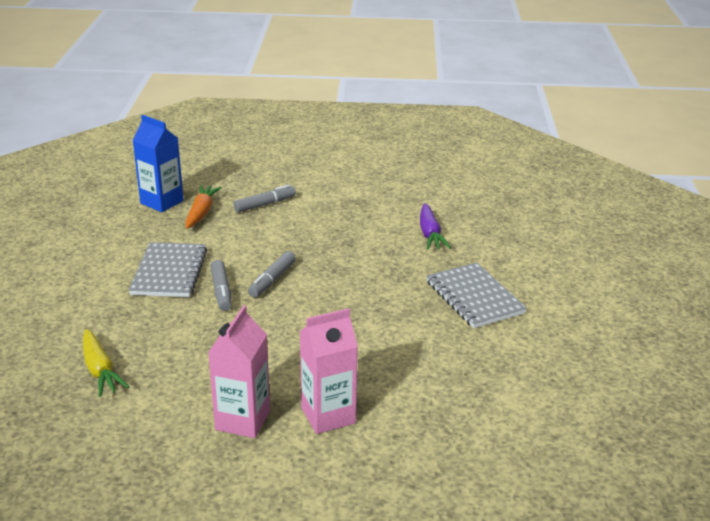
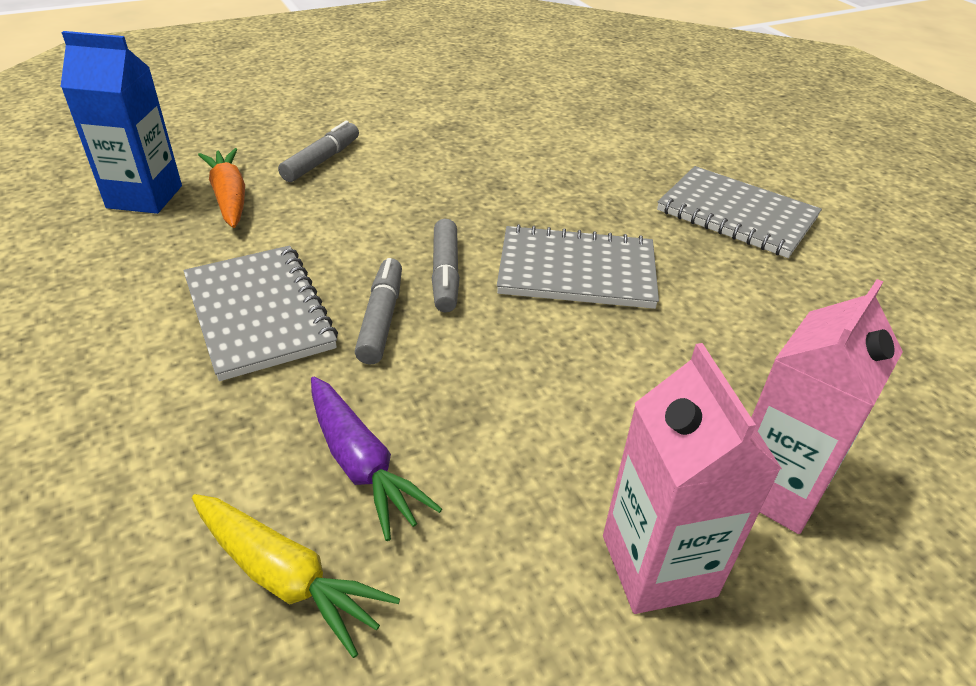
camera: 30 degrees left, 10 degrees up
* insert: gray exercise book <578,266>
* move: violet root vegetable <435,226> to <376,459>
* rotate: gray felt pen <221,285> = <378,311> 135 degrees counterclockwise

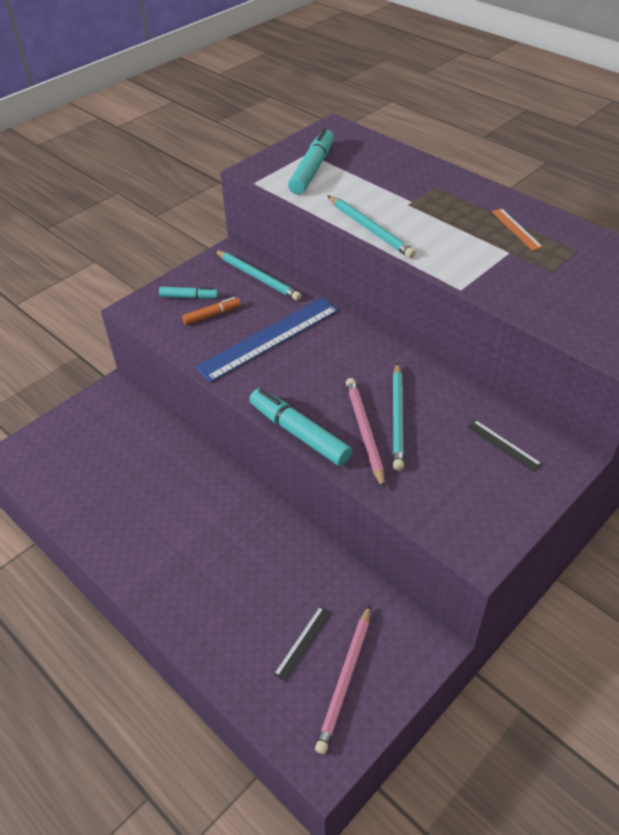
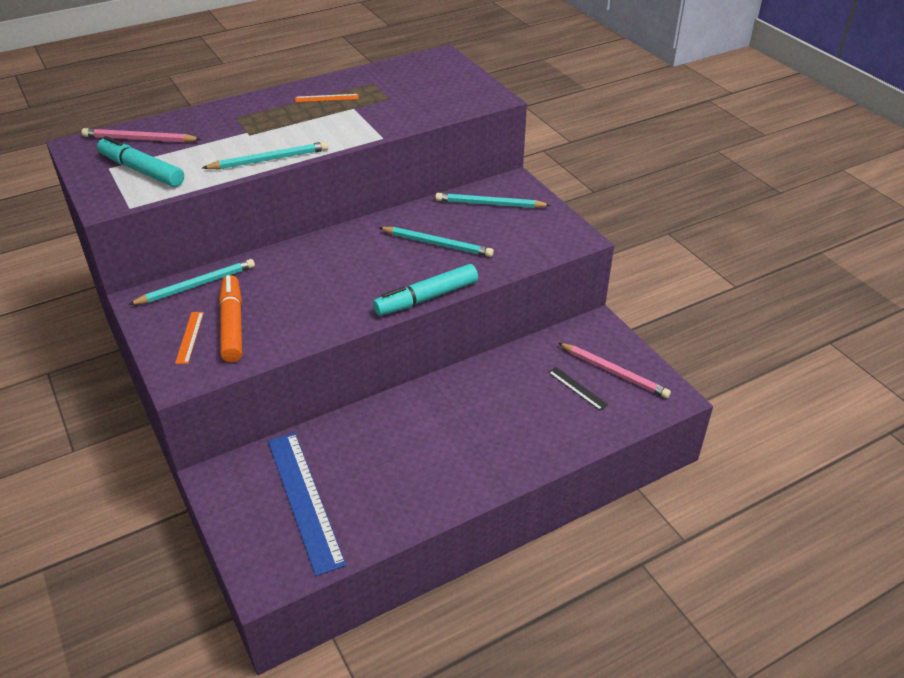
camera: 75 degrees left, 5 degrees down
* move: cobalt straightedge <267,340> to <307,504>
* move: rosy pencil <365,433> to <141,135>
* replace: aqua felt pen <188,293> to bright orange straightedge <189,338>
* replace: jet-black straightedge <504,446> to aqua pencil <493,200>
* resize: bright orange felt pen <211,311> = <230,318> x1.78

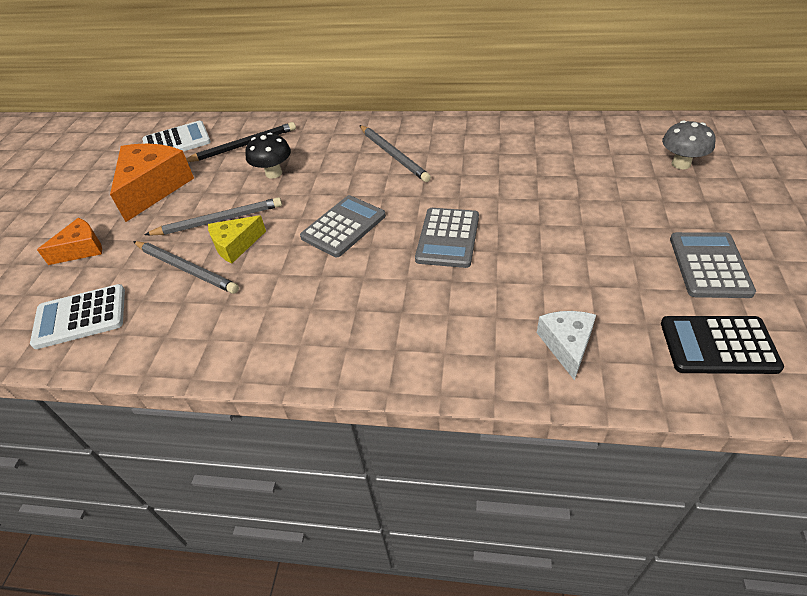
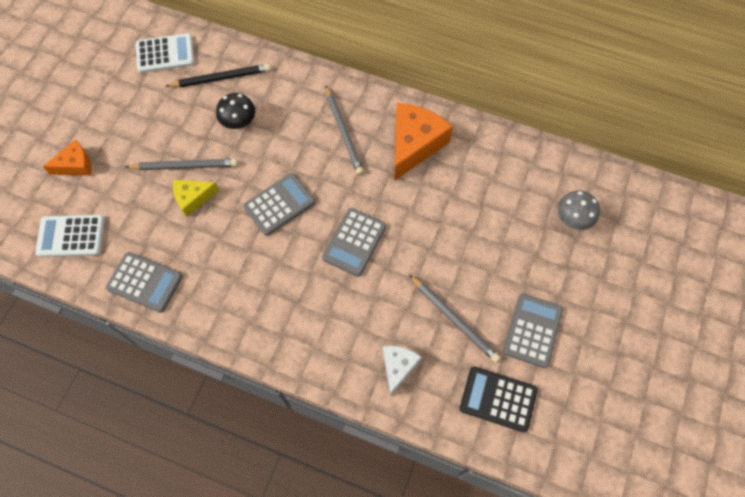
camera: 10 degrees right, 20 degrees up
* insert: gray calculator <144,282>
* move: bright orange cheese <152,182> to <423,142>
* move: gray pencil <186,267> to <455,318>

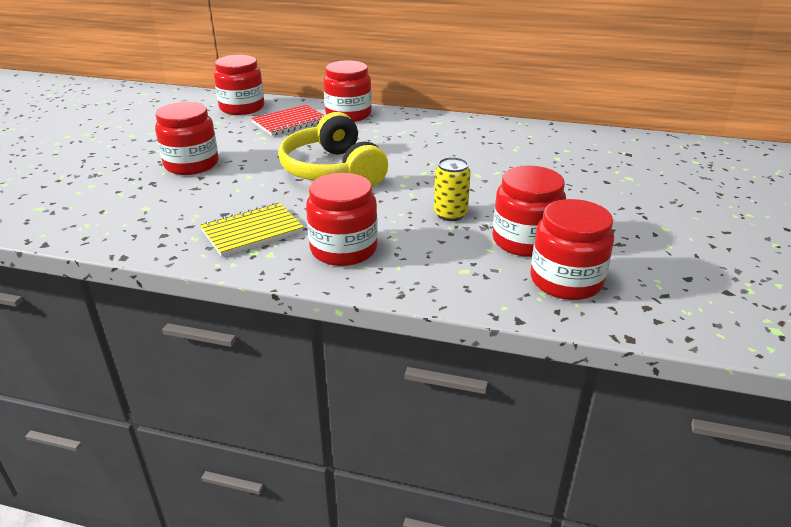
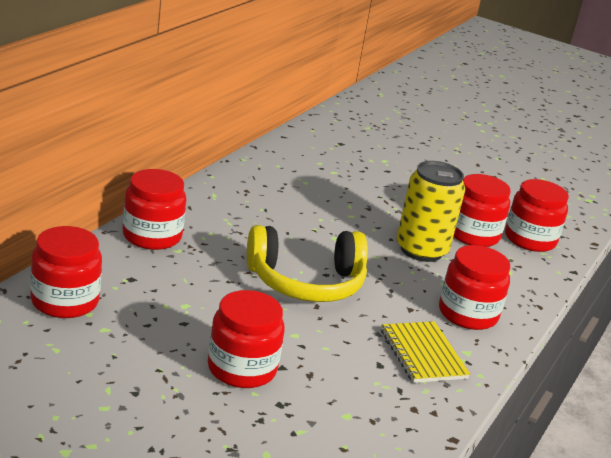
camera: 80 degrees left, 5 degrees down
* delete: scarlet exercise book <288,120>
* resize: bright yellow tin <452,189> = <431,211> x1.75

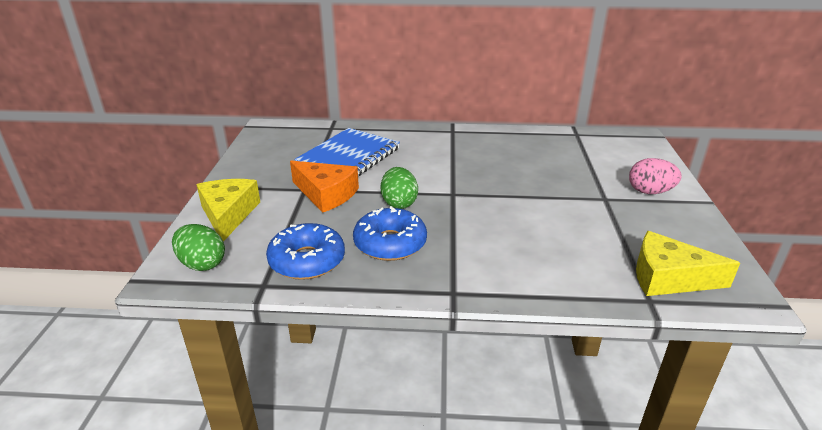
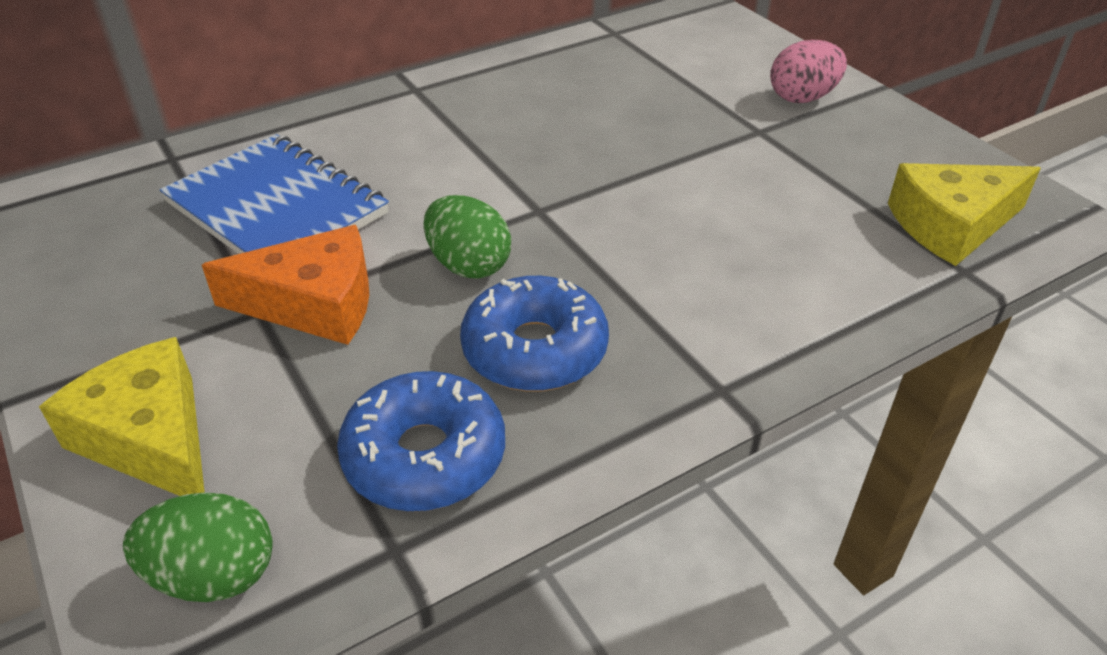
camera: 35 degrees left, 10 degrees up
* rotate: cobalt exercise book <347,152> = <274,194> 45 degrees counterclockwise

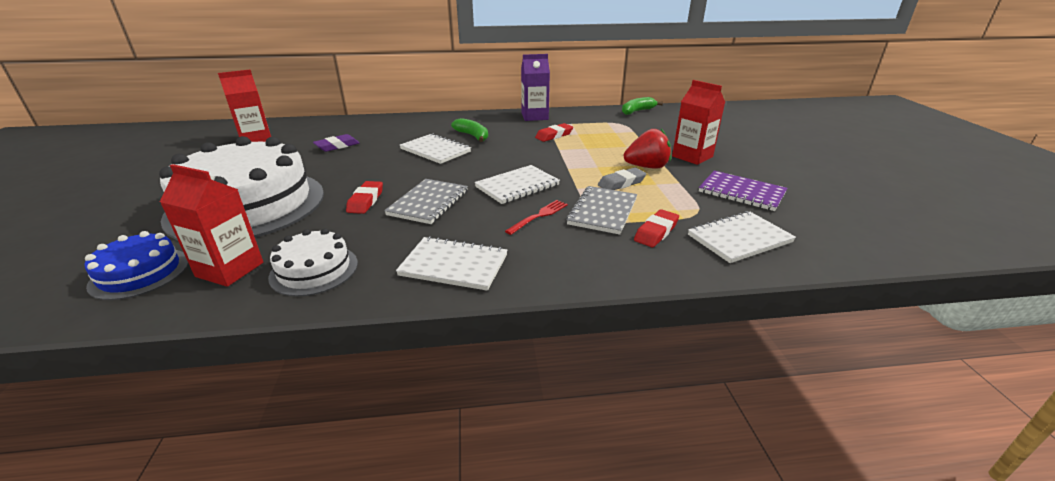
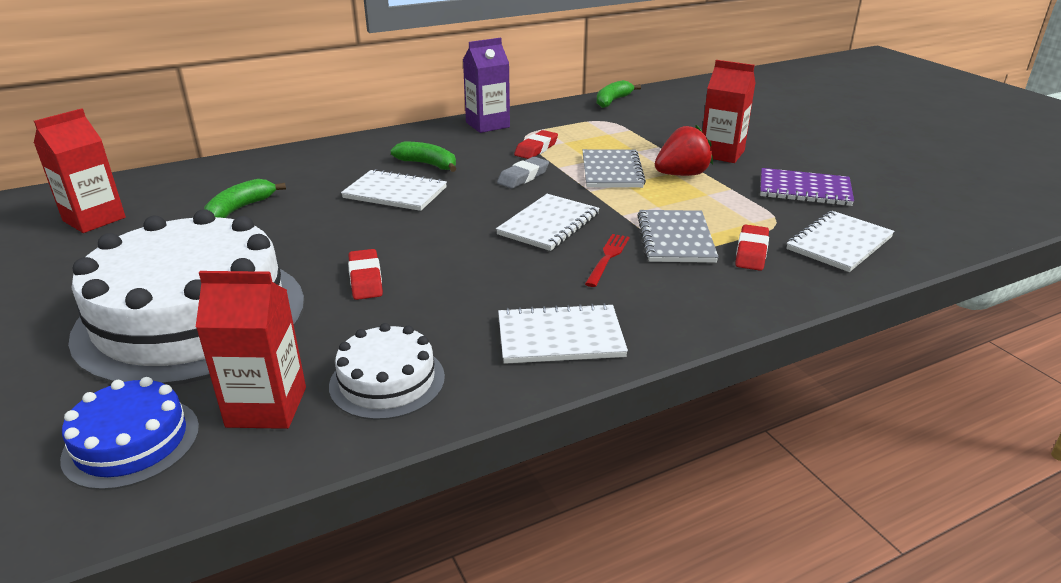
camera: 20 degrees left, 0 degrees up
* move: gray exercise book <426,201> to <614,168>
* move: gray eraser <622,179> to <523,173>
* replace: violet eraser <336,143> to green toy banana <245,198>

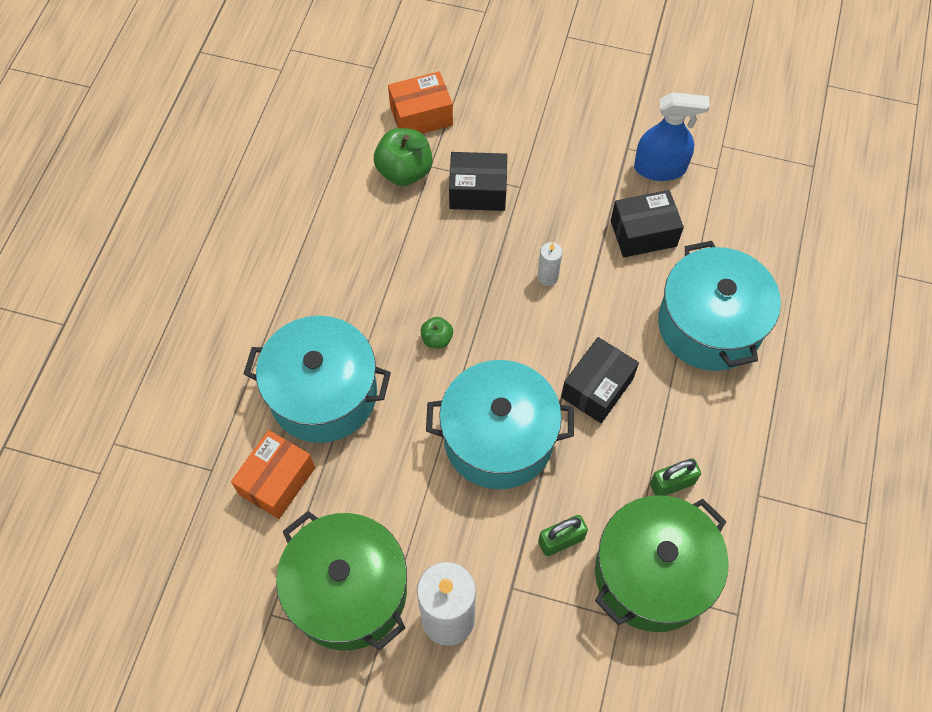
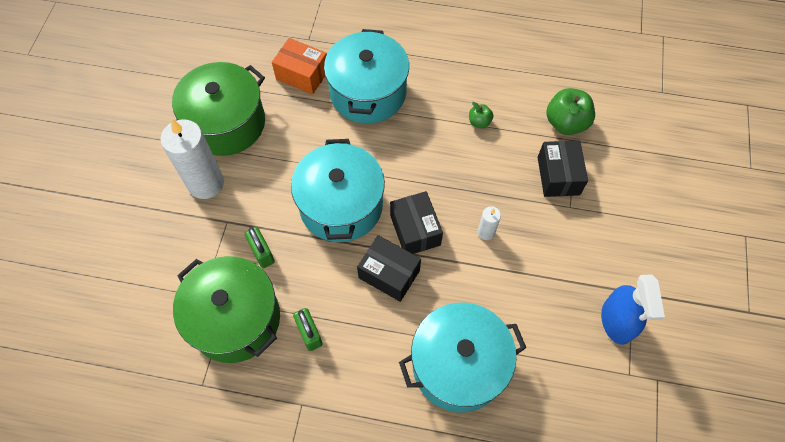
camera: 85 degrees right, 0 degrees up
* delete: bright orange parcel <420,103>
* move: green apple <437,333> to <481,115>
* move: jet-black parcel <647,223> to <416,222>

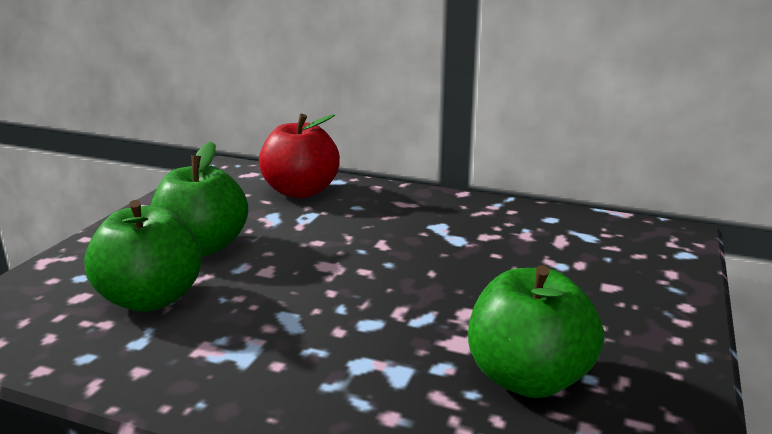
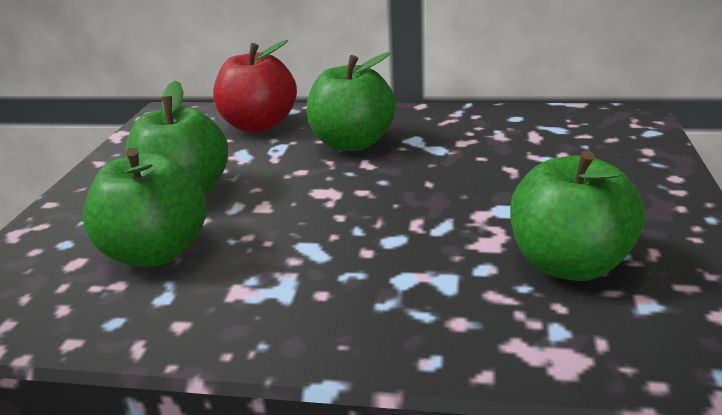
camera: 10 degrees left, 5 degrees up
* insert: green apple <351,101>

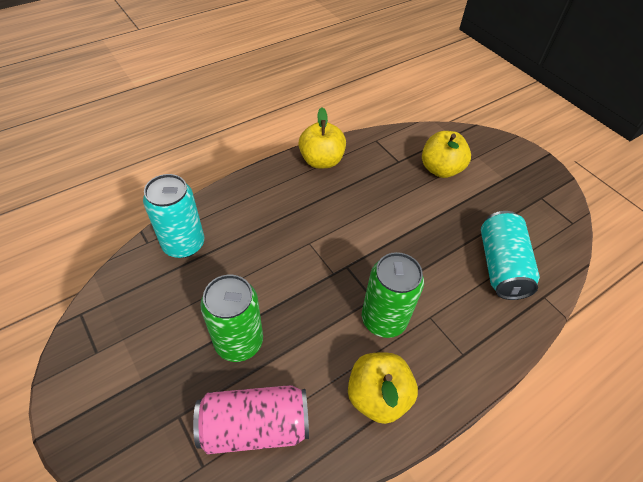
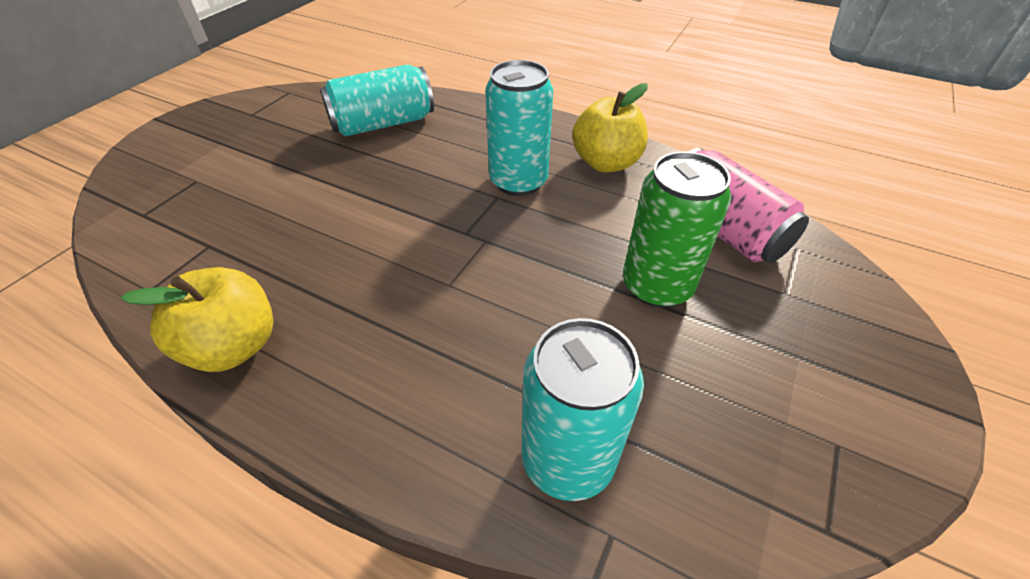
camera: 115 degrees left, 5 degrees down
* delete: bright yellow apple <446,154>
* recolor: green tin <393,295> to aqua tin <519,128>

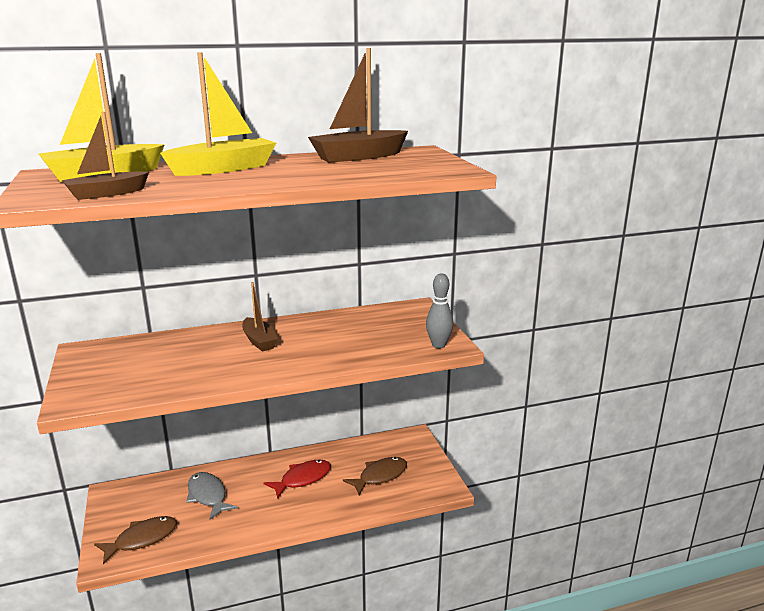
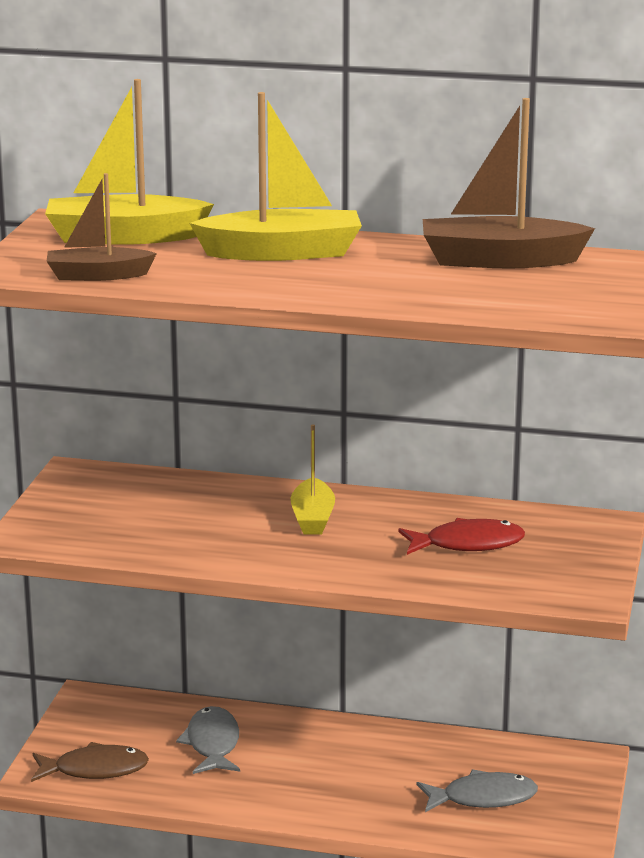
camera: 30 degrees right, 0 degrees up
* delete: gray tenpin <439,311>
* move: scarlet fish <297,478> to <461,536>
* recolor: brown sailboat <260,317> to bright yellow sailboat <313,479>
* recolor: brown fish <375,476> to gray fish <477,790>

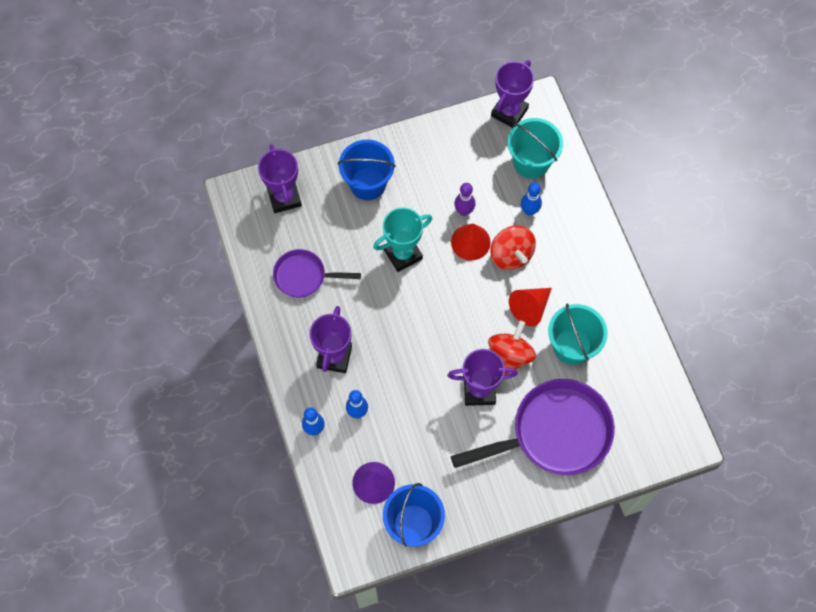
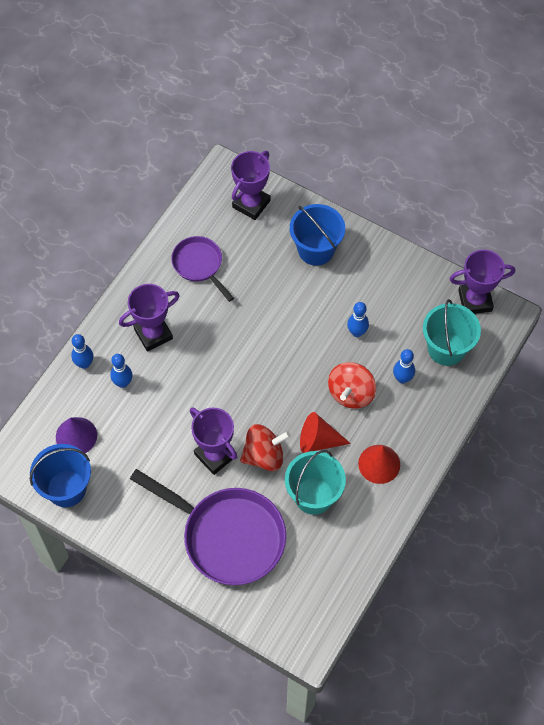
camera: 50 degrees right, 5 degrees down
* delete: aqua trophy <402,240>
* move: scarlet solid cone <471,242> to <379,464>
* recolor: violet tenpin <464,199> to cobalt tenpin <358,319>

